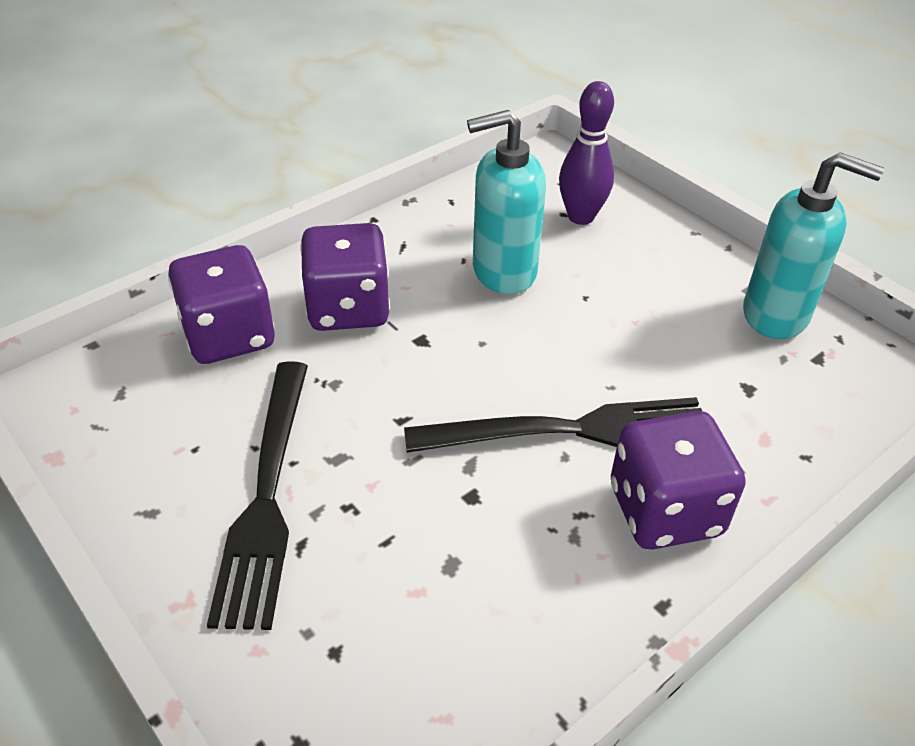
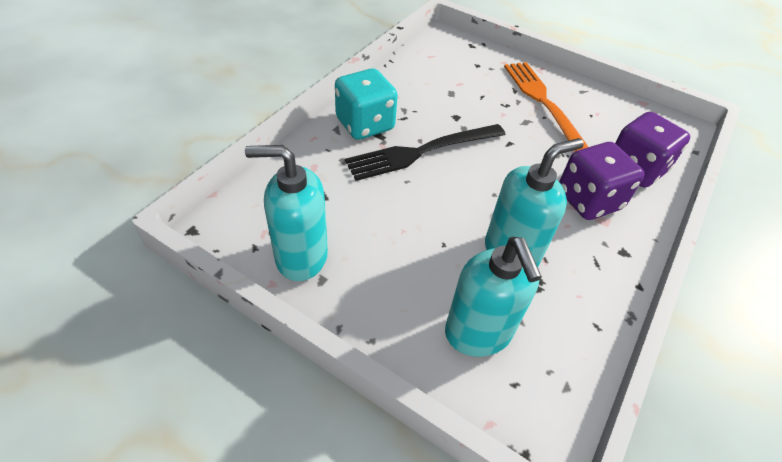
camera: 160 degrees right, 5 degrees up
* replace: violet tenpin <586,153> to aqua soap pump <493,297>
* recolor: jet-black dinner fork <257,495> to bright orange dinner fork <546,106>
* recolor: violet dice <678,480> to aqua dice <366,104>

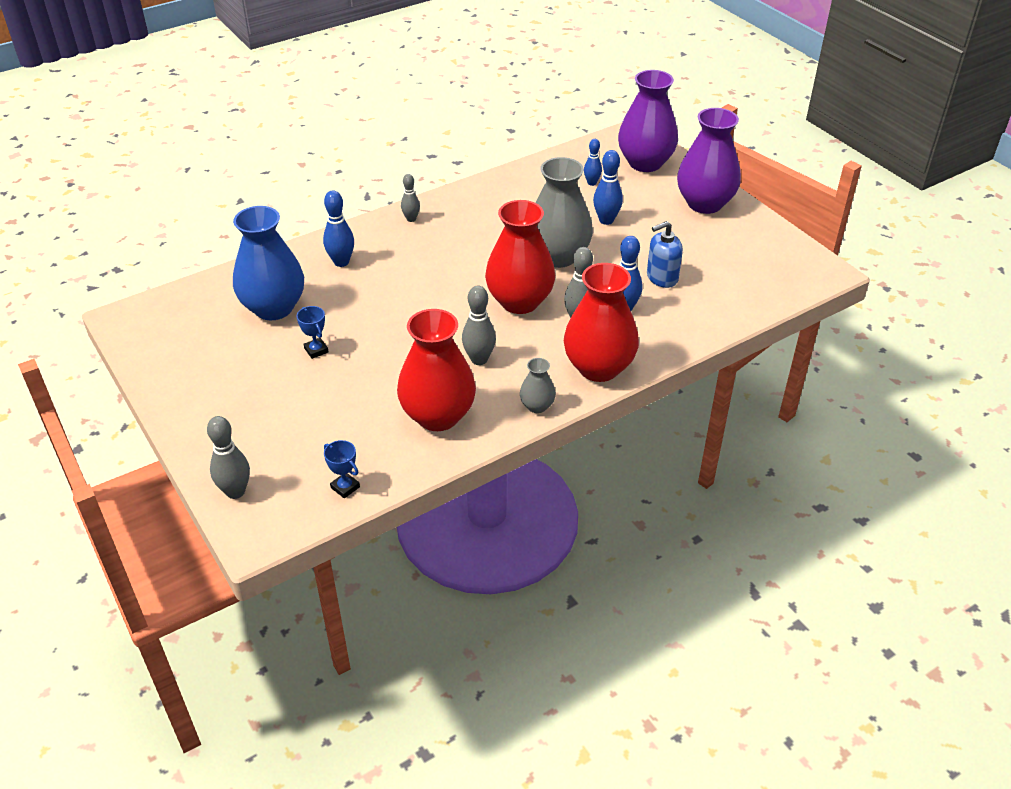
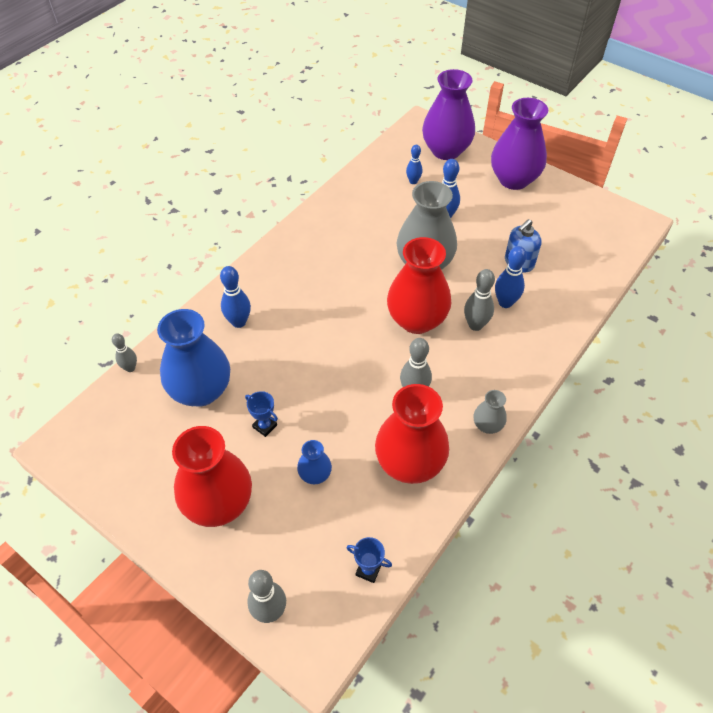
camera: 20 degrees left, 10 degrees up
* insert: cobalt flower vase <314,462>
* move: gray tenpin <410,198> to <124,352>
* move: scarlet flower vase <601,322> to <212,476>

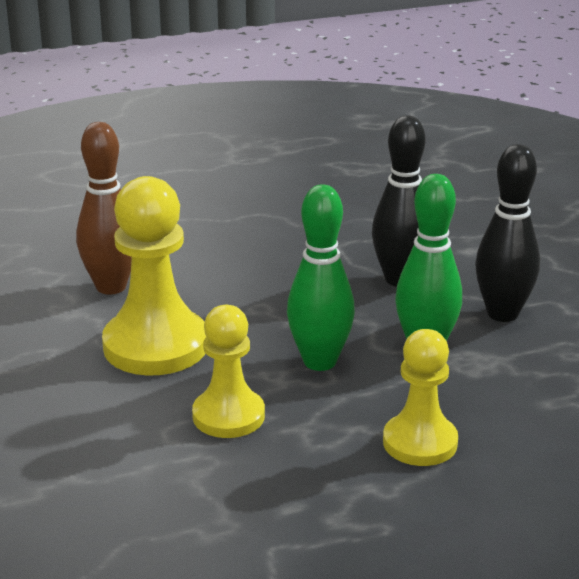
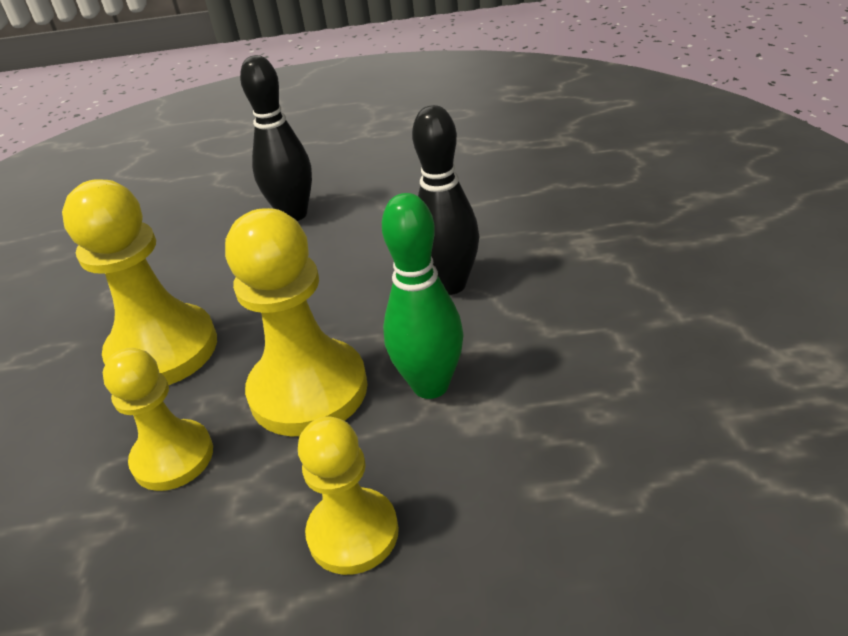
camera: 20 degrees right, 10 degrees up
* delete: brown tenpin <104,208>
* move: jet-black tenpin <507,233> to <276,138>
* replace: green tenpin <321,277> to bright yellow chess pawn <296,322>

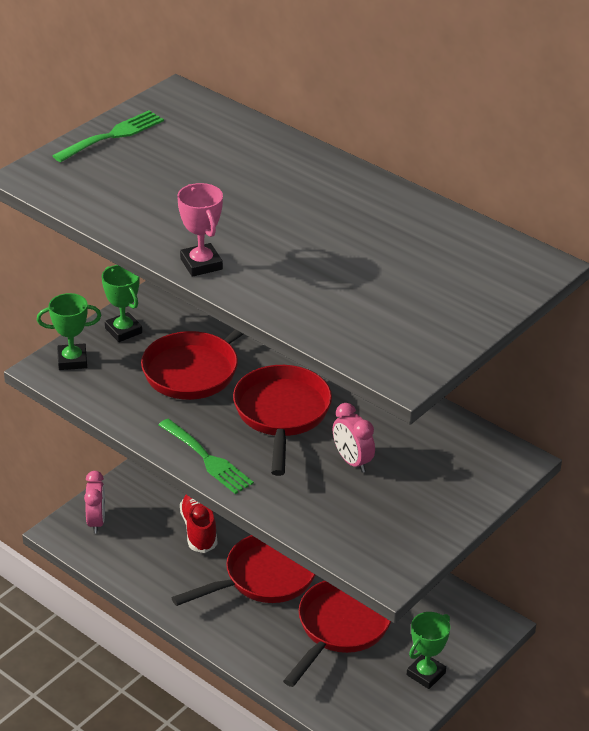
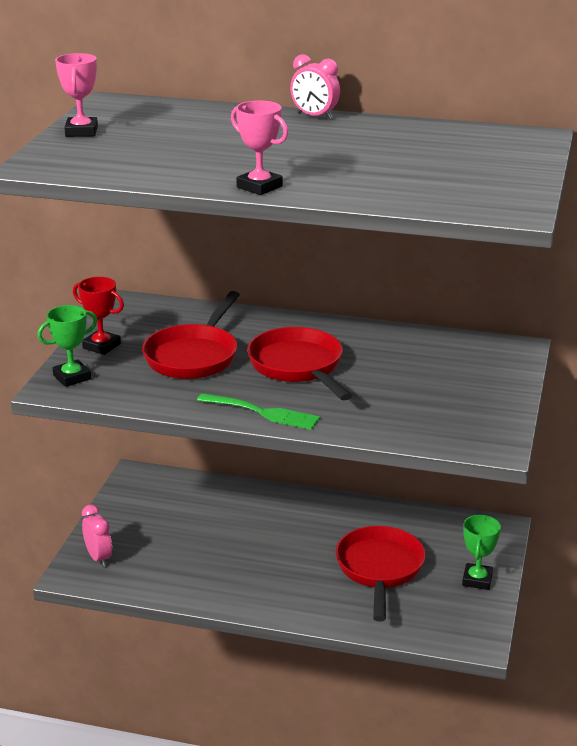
camera: 25 degrees left, 10 degrees down
* delete: scarlet pan <243,570>
* delete: scarlet shoe <198,524>
* move: rosy alarm clock <354,438> to <315,87>
* replace: green dinner fork <108,136> to rosy trophy <76,95>
* recolor: green trophy <122,303> to scarlet trophy <98,316>

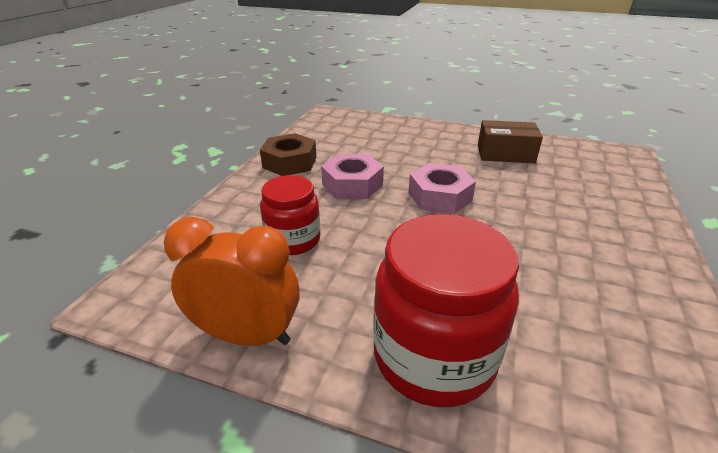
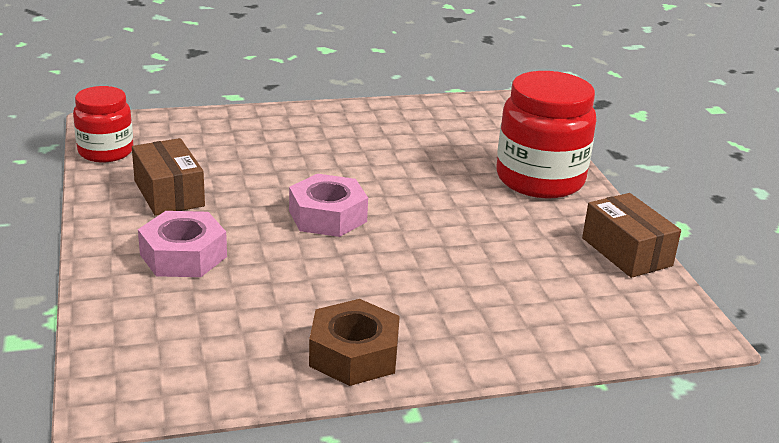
camera: 125 degrees left, 5 degrees down
* move: scarlet preserve jar <290,215> to <103,124>
* move: rosy nut <352,176> to <182,244>
* replace: bright orange alarm clock <232,281> to brown parcel <631,235>

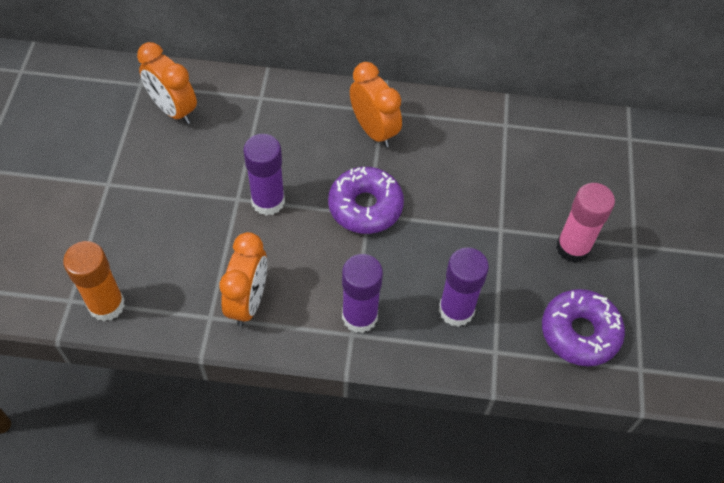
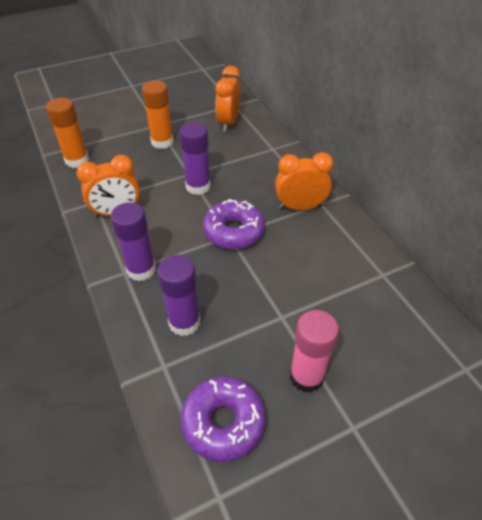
camera: 60 degrees right, 10 degrees down
* insert: bright orange glue <158,114>
* rotate: bright orange alarm clock <376,105> = <304,181> 120 degrees counterclockwise

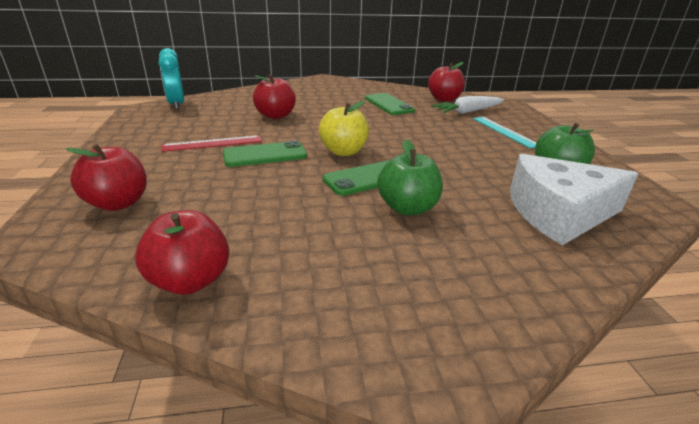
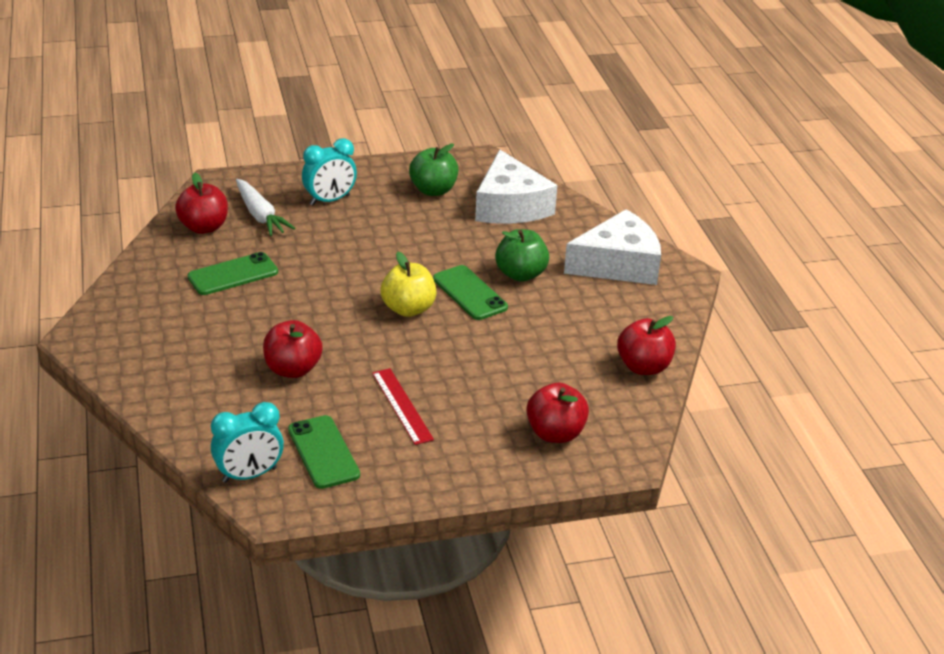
camera: 95 degrees left, 5 degrees up
* insert: pure white cheese <612,247>
* move: green phone <265,153> to <324,452>
* replace: aqua straightedge <505,132> to aqua alarm clock <329,171>

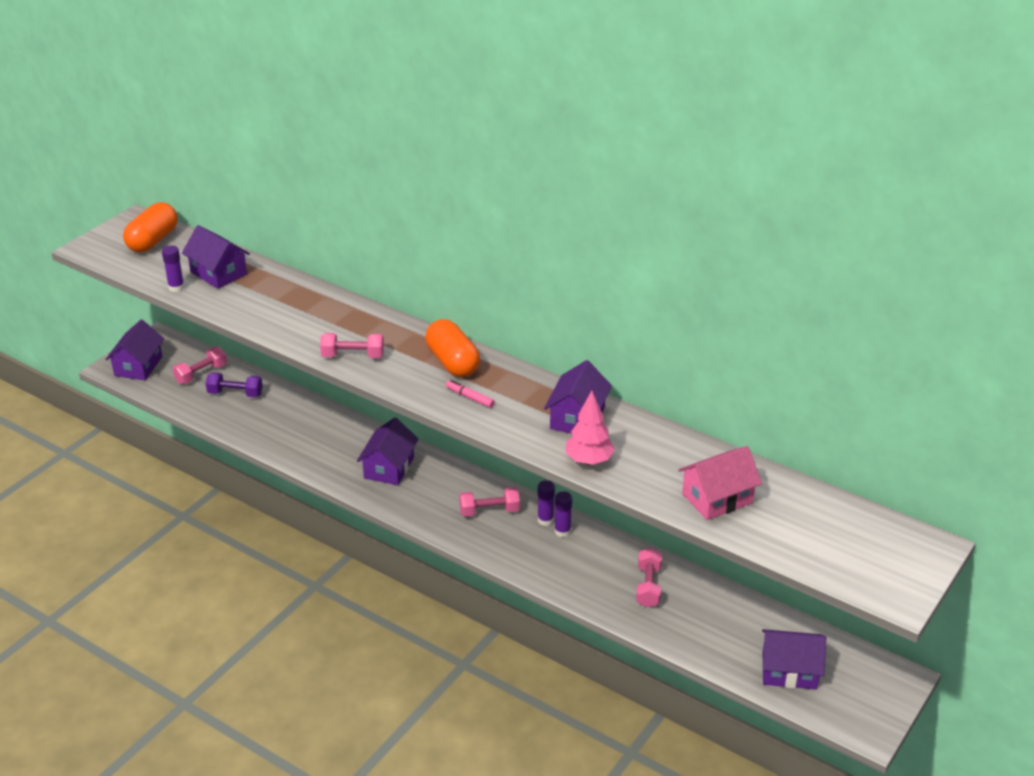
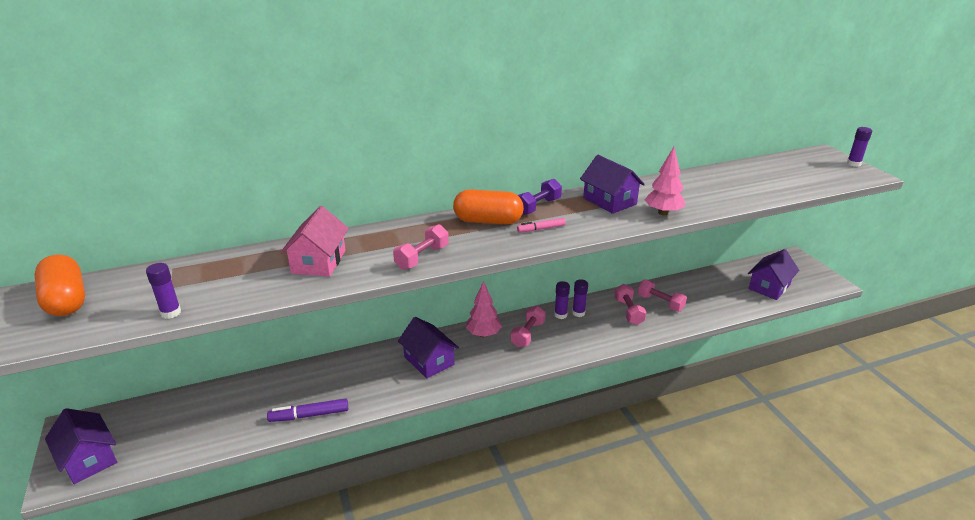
camera: 55 degrees left, 5 degrees down
* delete: violet house <216,257>
* insert: violet felt pen <307,410>
* insert: rosy tree <484,309>
* insert: violet glue <859,147>
* move: rosy hand weight <200,365> to <630,304>
* move: violet hand weight <234,384> to <540,197>
* move: rosy house <720,483> to <314,241>

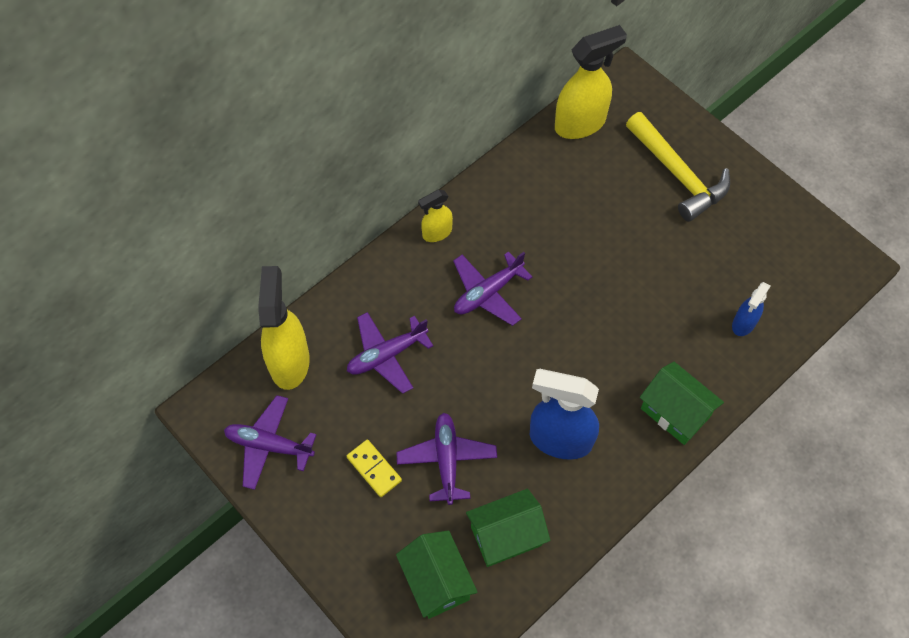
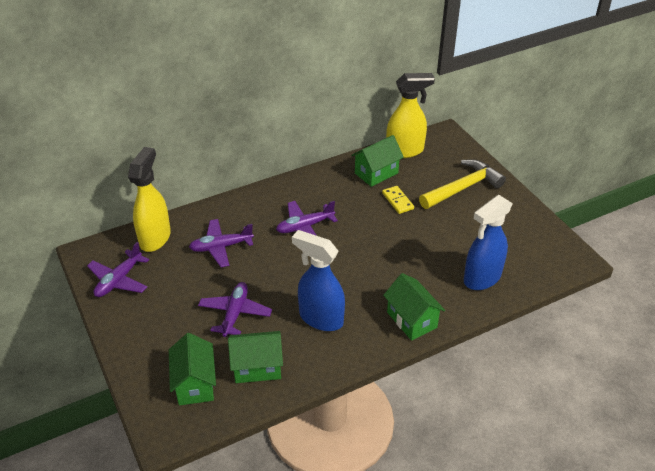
camera: 15 degrees right, 20 degrees down
* delete: bright yellow spray cleaner <435,216>
* insert: green house <377,161>
* move: bright yellow domino <374,468> to <398,200>
* rotate: violet aeroplane <270,442> = <118,269> 90 degrees counterclockwise
* rotate: bright yellow hammer <678,166> = <462,184> 105 degrees counterclockwise
* resize: cobalt spray cleaner <751,309> = <488,242> x1.84

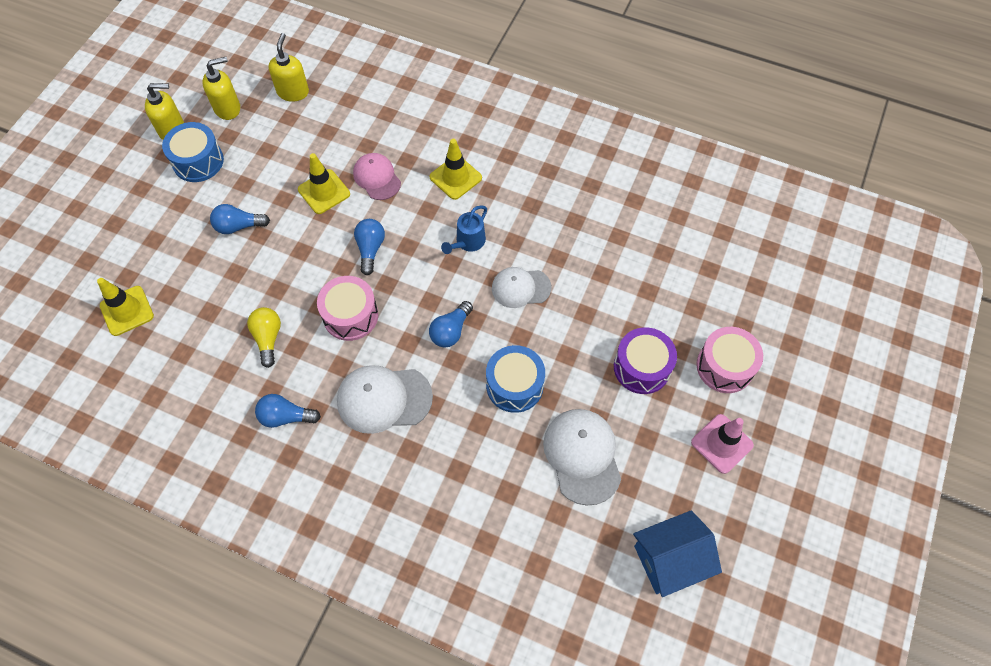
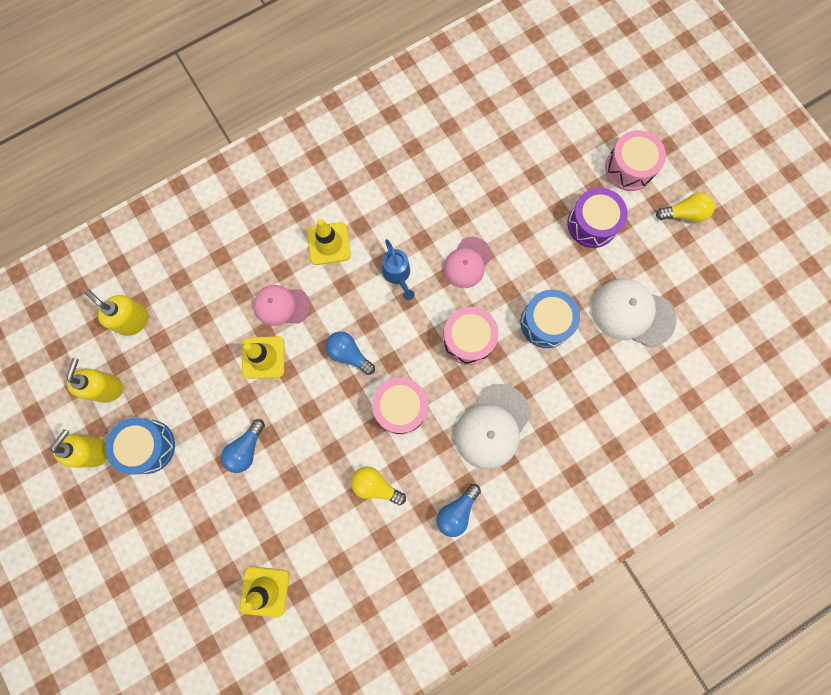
camera: 55 degrees left, 15 degrees up
* delete: cobalt house <677,553>
* replace: cobalt lightbulb <451,324> to rosy snare drum <471,336>
* replace: rosy traffic cone <722,444> to bright yellow lightbulb <685,207>
* recolor: pure white peaked cap <521,287> to rosy peaked cap <467,262>

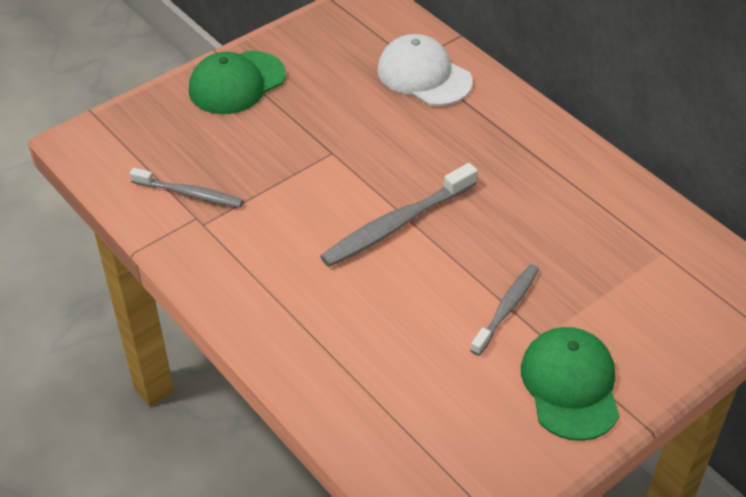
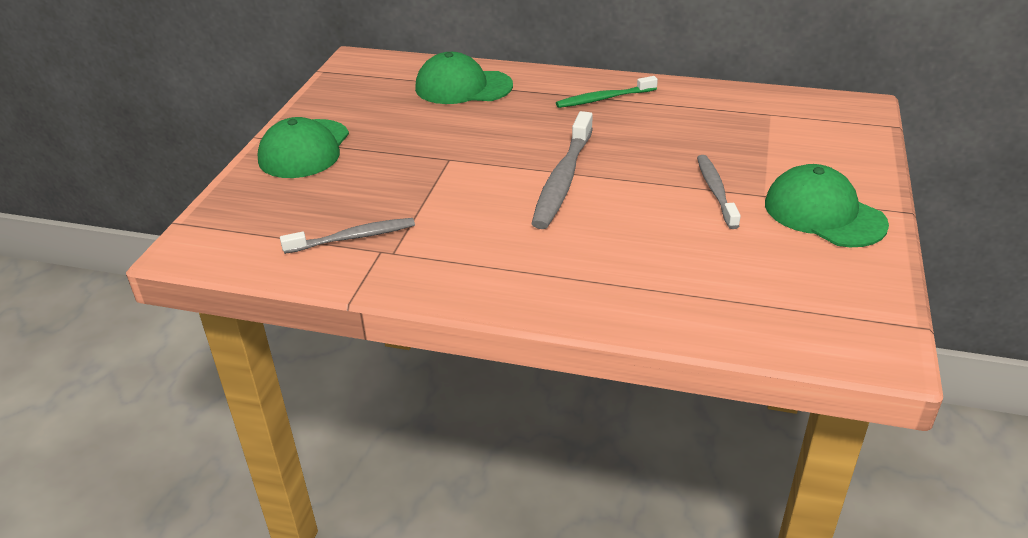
camera: 35 degrees left, 10 degrees down
* insert: green toothbrush <607,92>
* recolor: pure white peaked cap <425,70> to green peaked cap <464,78>

